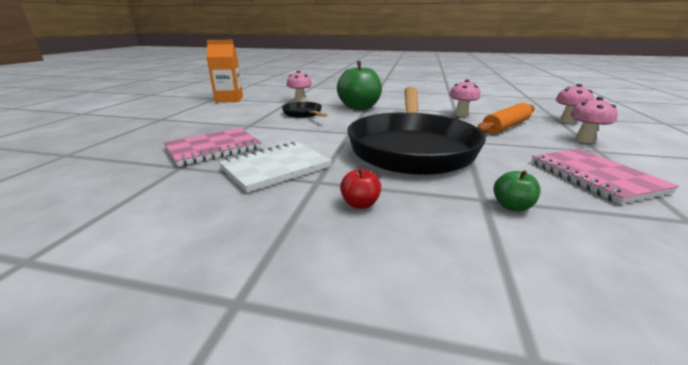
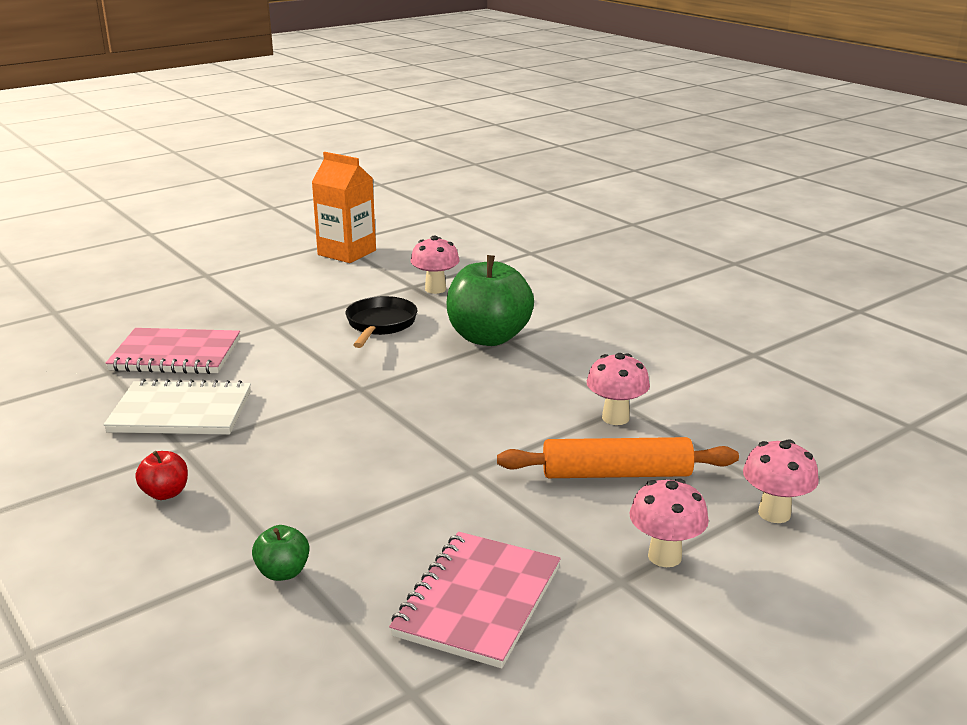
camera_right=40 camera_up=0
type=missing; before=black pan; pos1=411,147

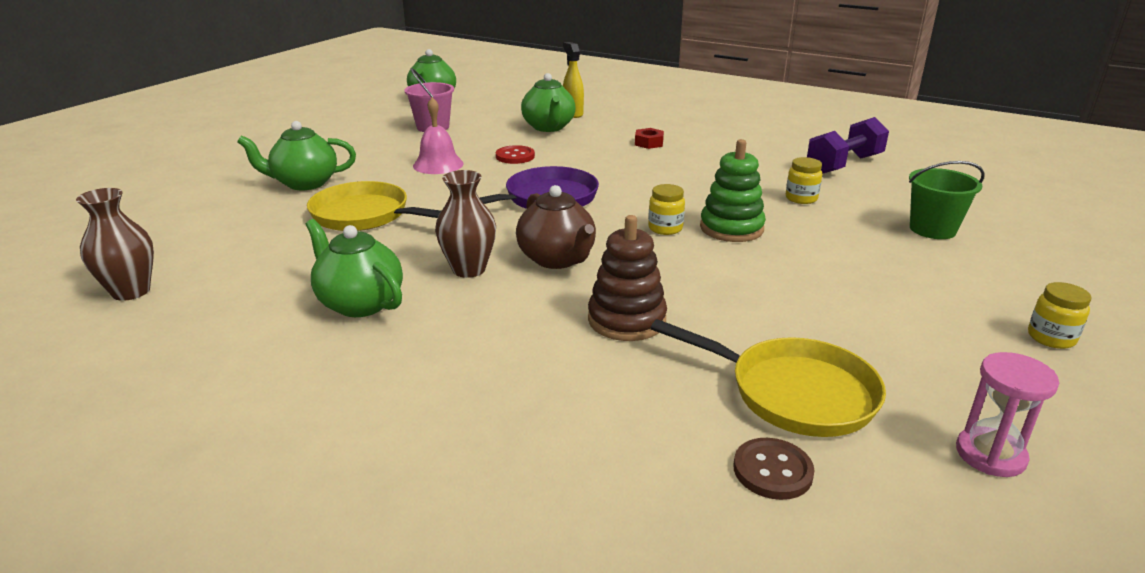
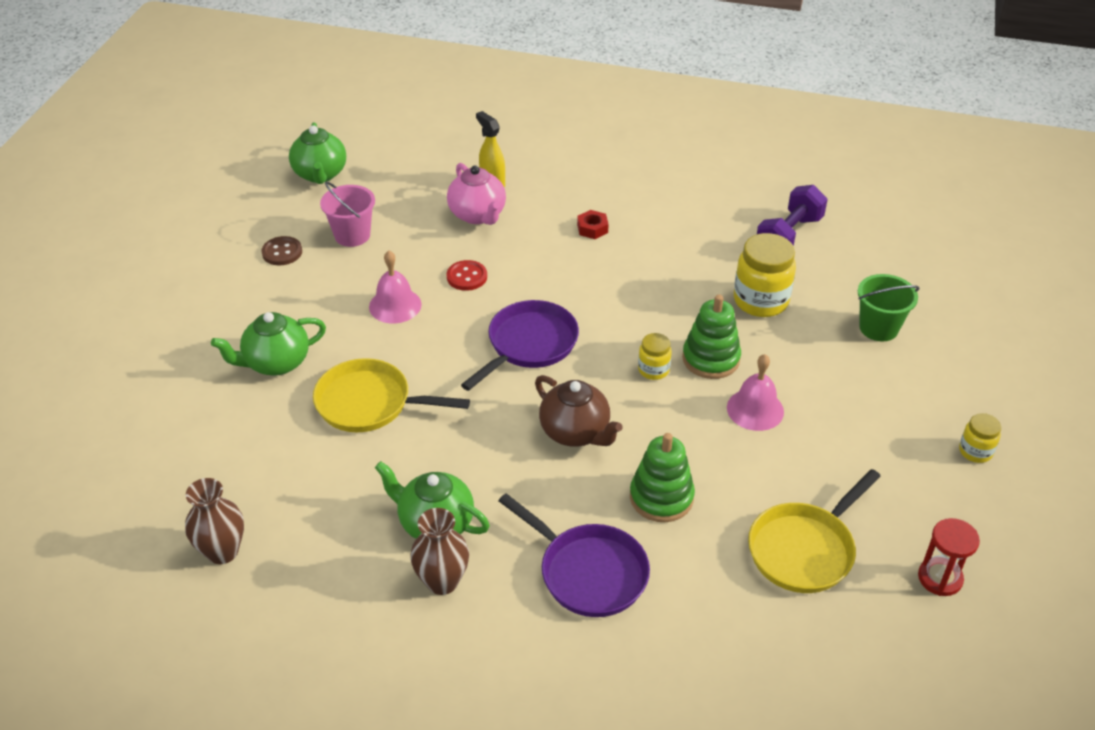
camera_right=-15 camera_up=15
type=relocated; before=brown button; pos1=772,471; pos2=282,252
type=relocated; before=brown vase; pos1=469,269; pos2=442,581
type=colour; before=green teapot; after=pink teapot; pos1=549,127; pos2=478,215
type=appeared; after=purple pan; pos2=588,572
type=colour; before=brown stacking toy; after=green stacking toy; pos1=626,320; pos2=661,497
type=appeared; after=pink bell; pos2=755,409
type=size; before=yellow jar; pos1=801,198; pos2=760,301; scale=1.86
type=spun; before=yellow pan; pos1=793,393; pos2=804,549; turn=120
type=colour; before=pink hourglass; after=red hourglass; pos1=990,455; pos2=940,578

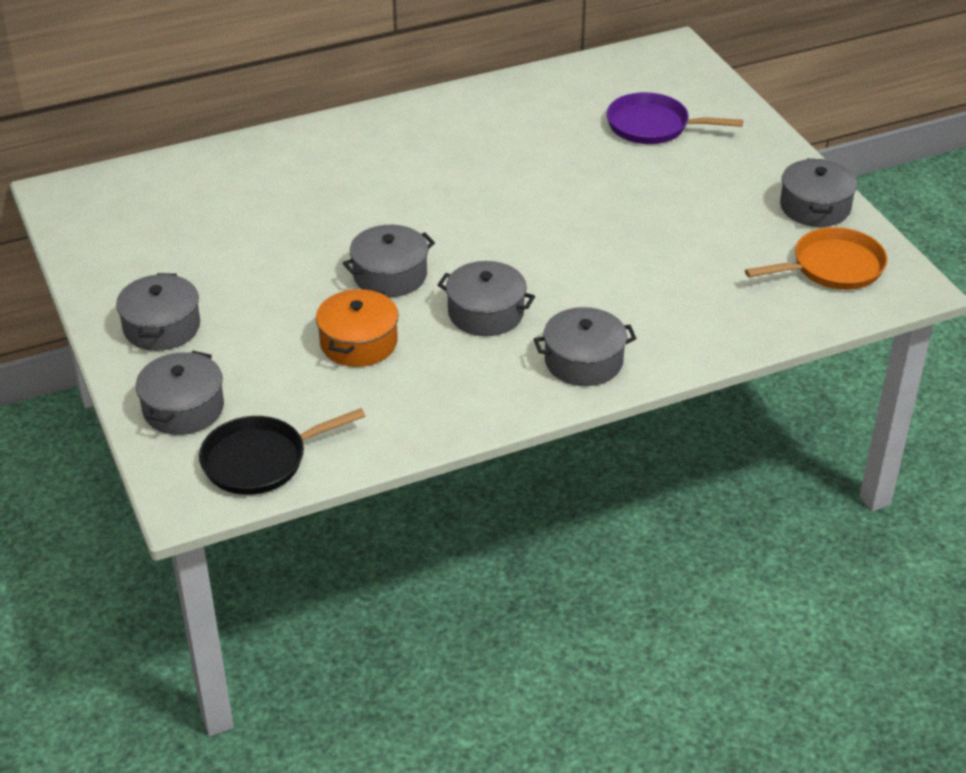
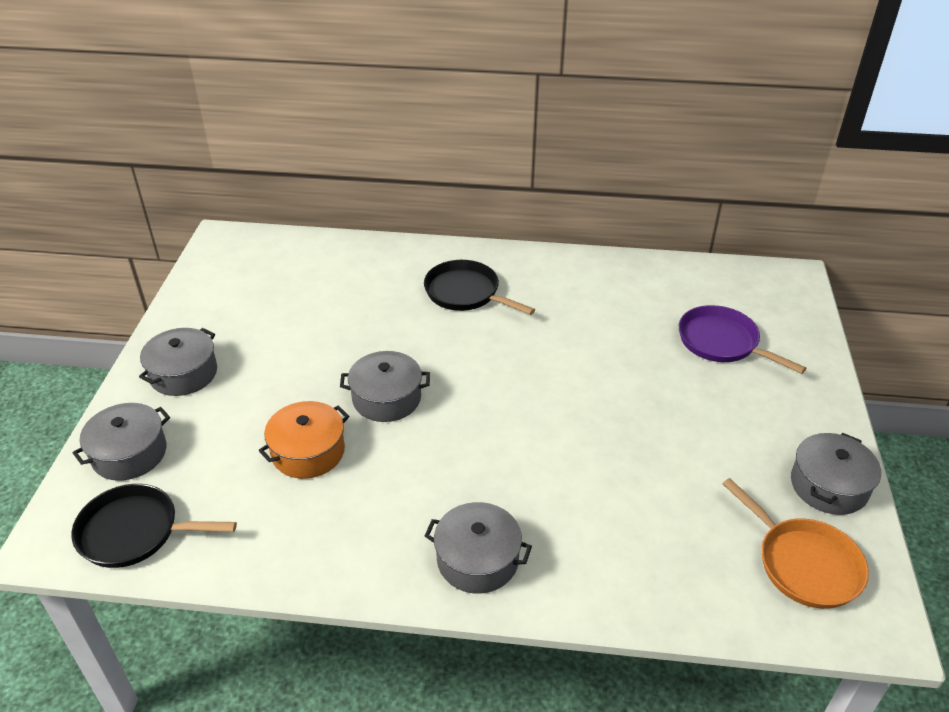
camera_right=30 camera_up=0
type=appeared; after=black pan; pos2=466,293
type=spun; before=orange pan; pos1=832,267; pos2=803,563; turn=45
type=missing; before=grey pot; pos1=486,313

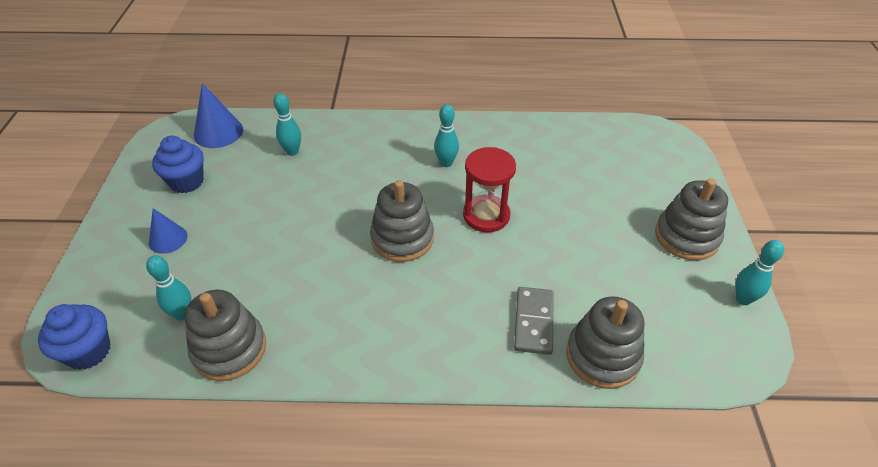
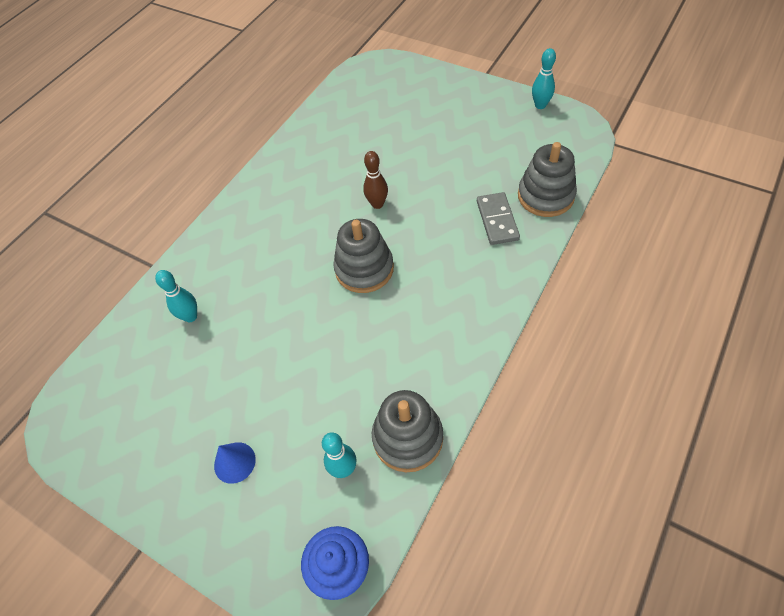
camera_right=-55 camera_up=10
type=exchanged; before=red hourglass; after=brown bowling pin; pos1=486,215; pos2=377,204
type=spun; before=grey domino; pos1=533,322; pos2=497,220; turn=45
type=missing; before=blue cupcake; pos1=186,182
type=missing; before=blue cone; pos1=218,132
type=missing; before=turquoise bowling pin; pos1=446,163
type=missing; before=grey stacking toy; pos1=686,237

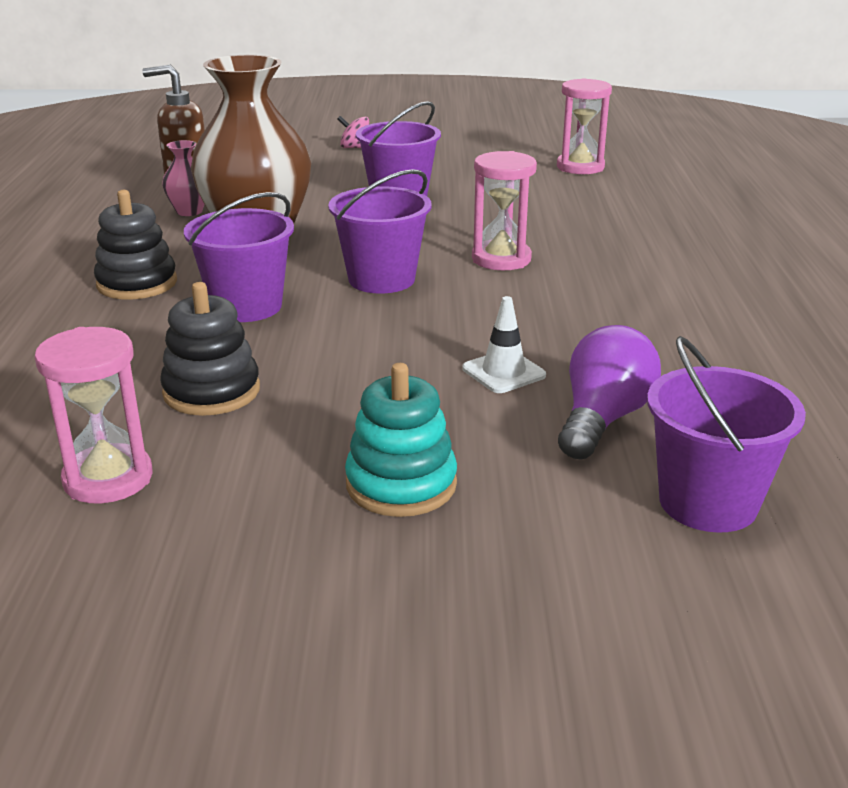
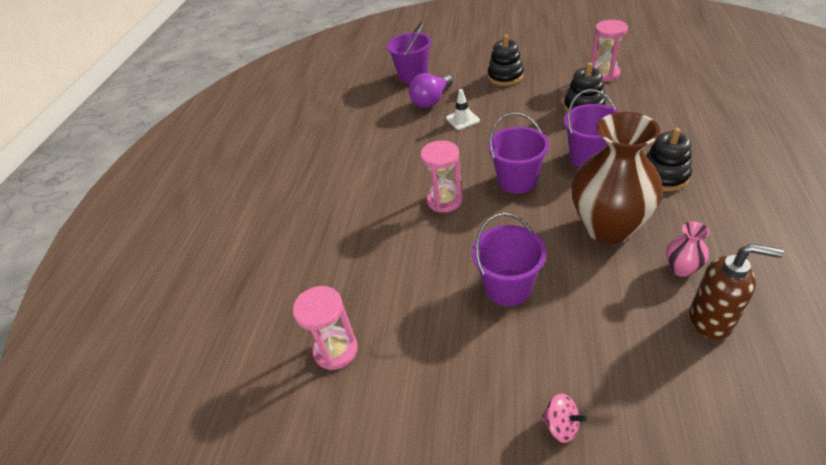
camera_right=-165 camera_up=15
type=colour; before=turquoise stacking toy; after=black stacking toy; pos1=401,484; pos2=505,76

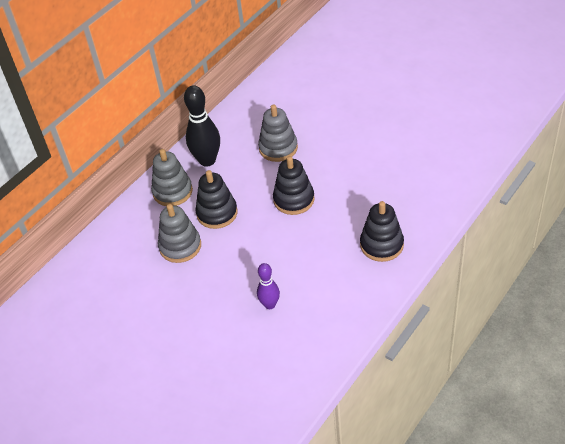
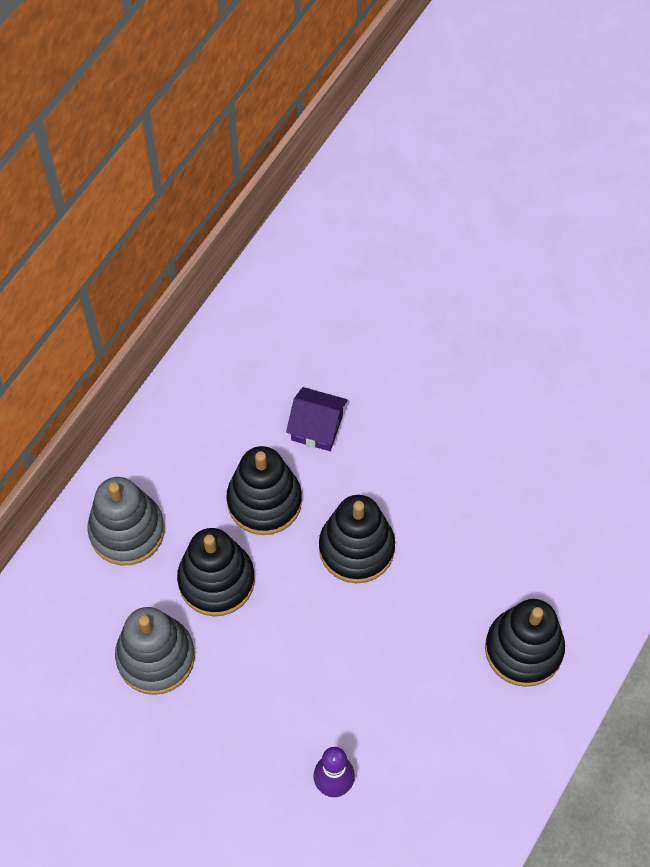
camera_right=-10 camera_up=15
type=appeared; after=black stacking toy; pos2=264,501
type=exchanged; before=grey stacking toy; after=purple house; pos1=278,148; pos2=317,428
type=missing; before=black bowling pin; pos1=207,160

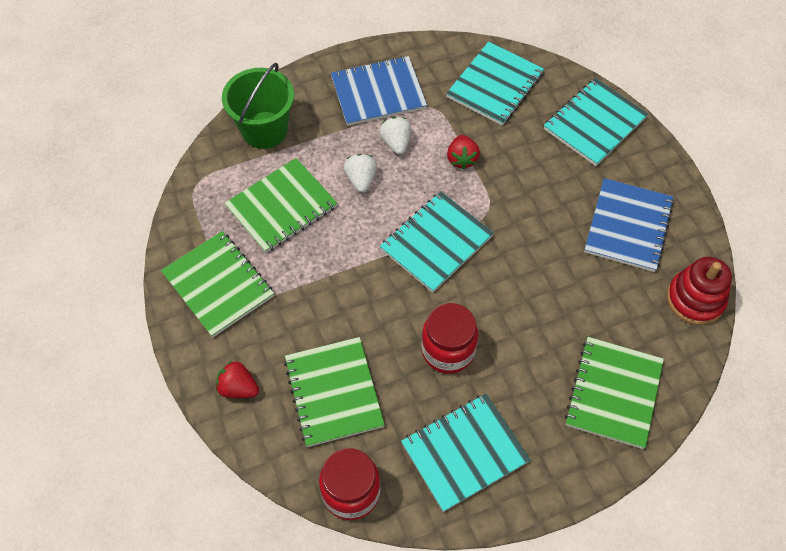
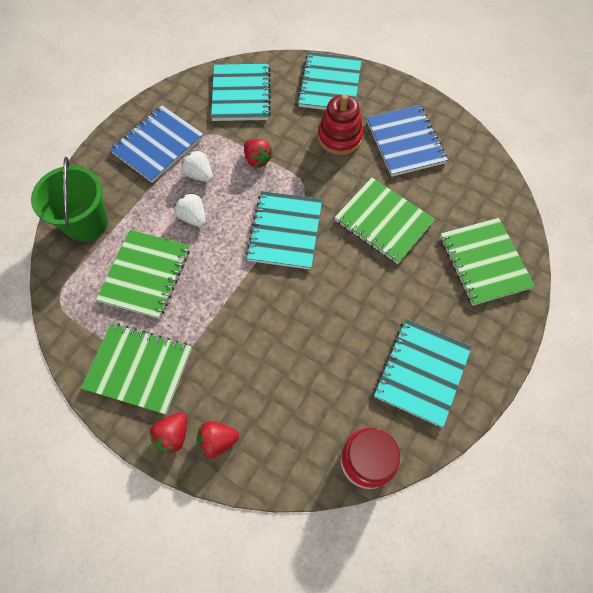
camera_right=-35 camera_up=5
type=appeared; after=red strawberry; pos2=173,435
type=relocated; before=red stacking toy; pos1=695,299; pos2=339,137
type=relocated; before=green notebook; pos1=334,392; pos2=383,221
type=missing; before=red jar; pos1=448,351

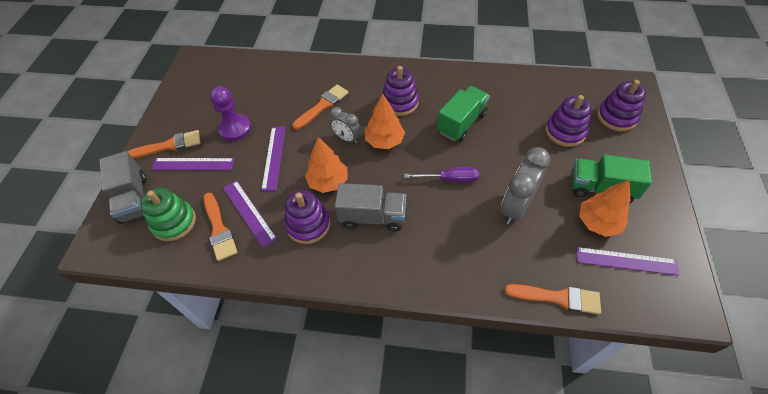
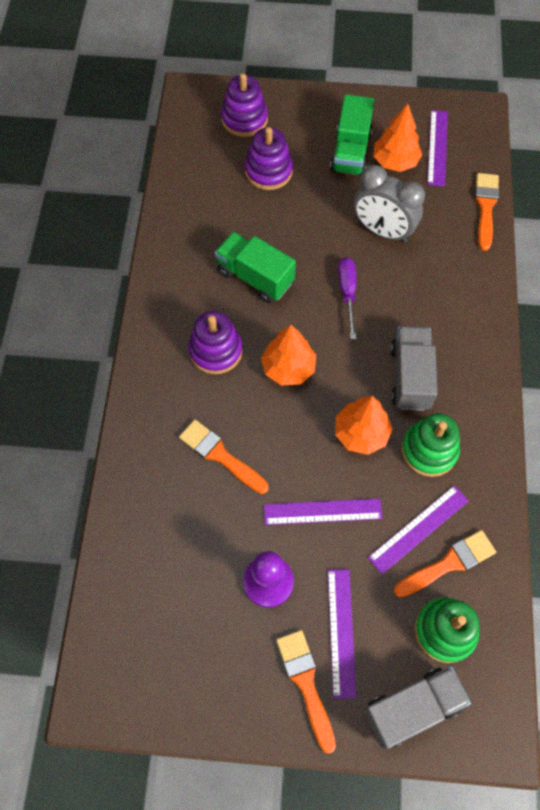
camera_right=-95 camera_up=10
type=colour; before=purple stacking toy; after=green stacking toy; pos1=308,224; pos2=429,450
type=missing; before=grey clock; pos1=347,138

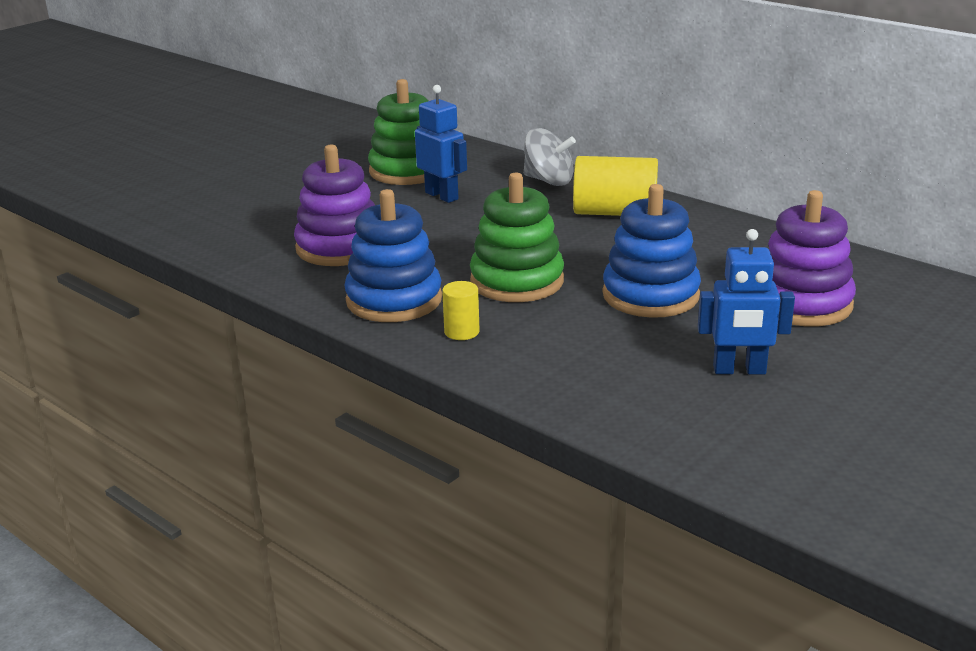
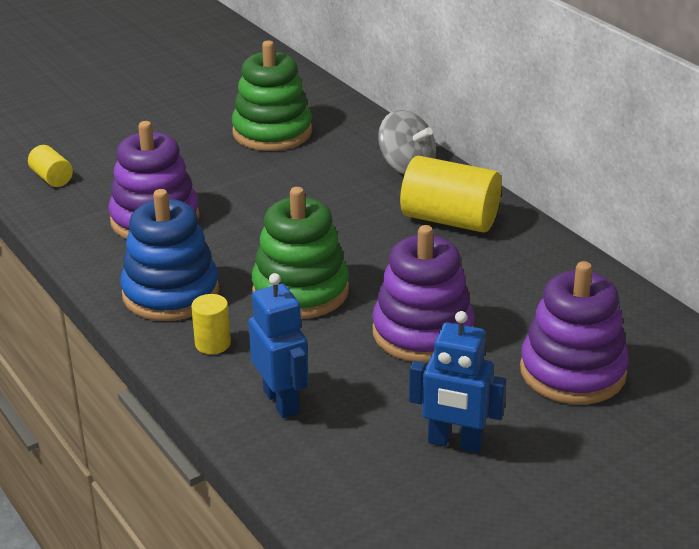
camera_right=15 camera_up=5
type=appeared; after=yellow cylinder; pos2=52,178
type=relocated; before=blue robot; pos1=442,196; pos2=281,401
type=colour; before=blue stacking toy; after=purple stacking toy; pos1=650,295; pos2=423,333

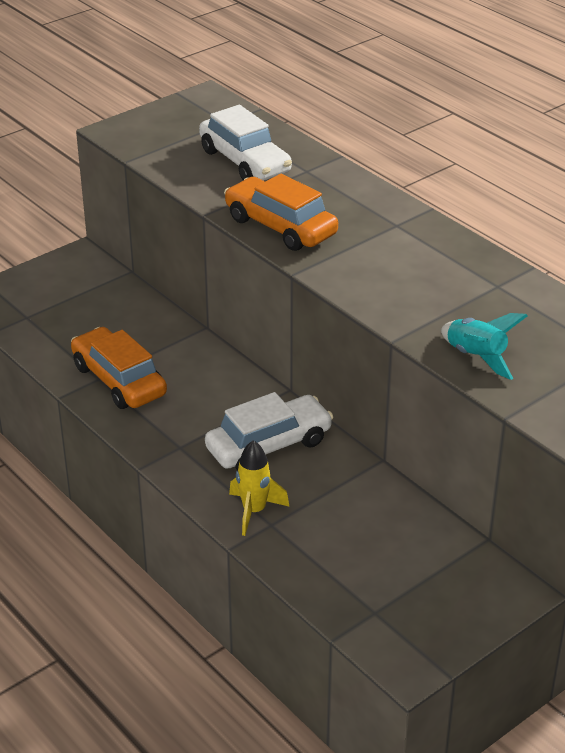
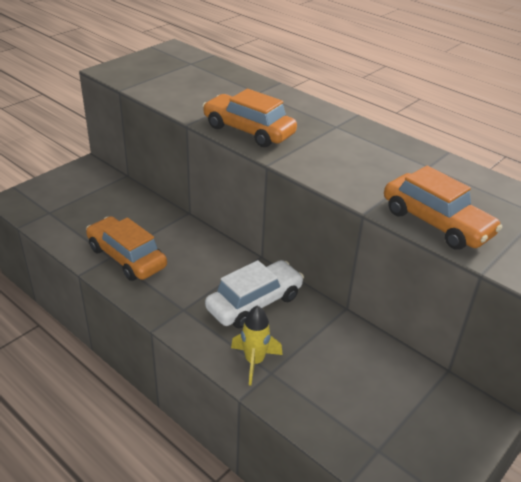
camera_right=-10 camera_up=0
type=exchanged; before=turquoise rocket; after=orange car; pos1=476,357; pos2=436,223
type=missing; before=white car; pos1=245,161

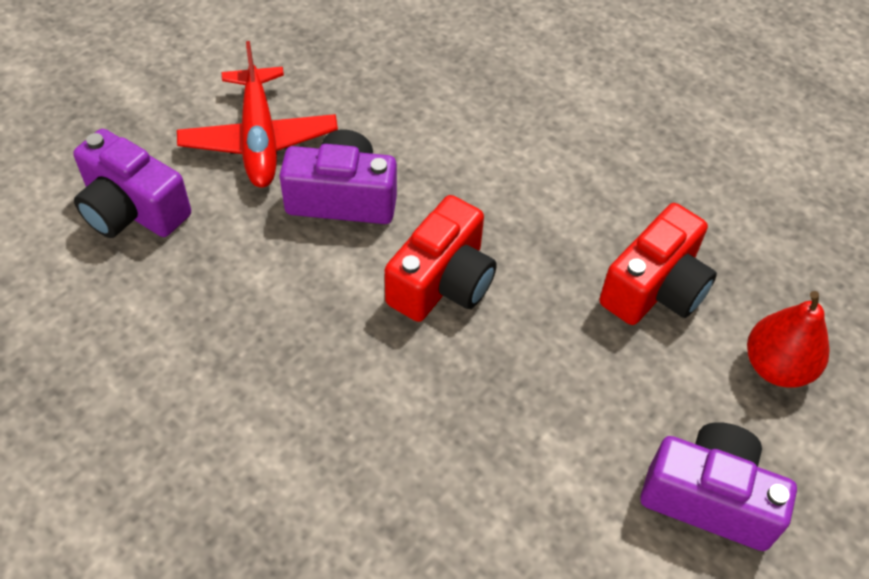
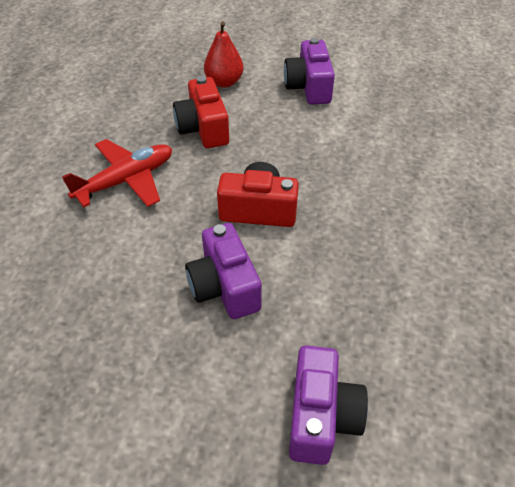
camera_right=-115 camera_up=-5
type=relocated; before=red plane; pos1=259,139; pos2=126,180
type=spun; before=red camera; pos1=655,288; pos2=203,128; turn=-120

